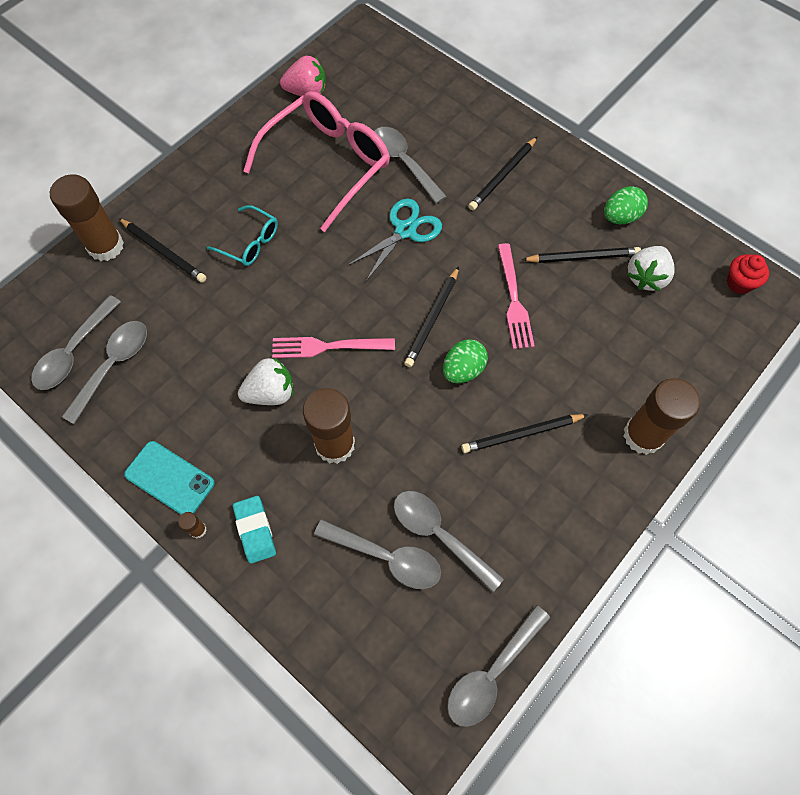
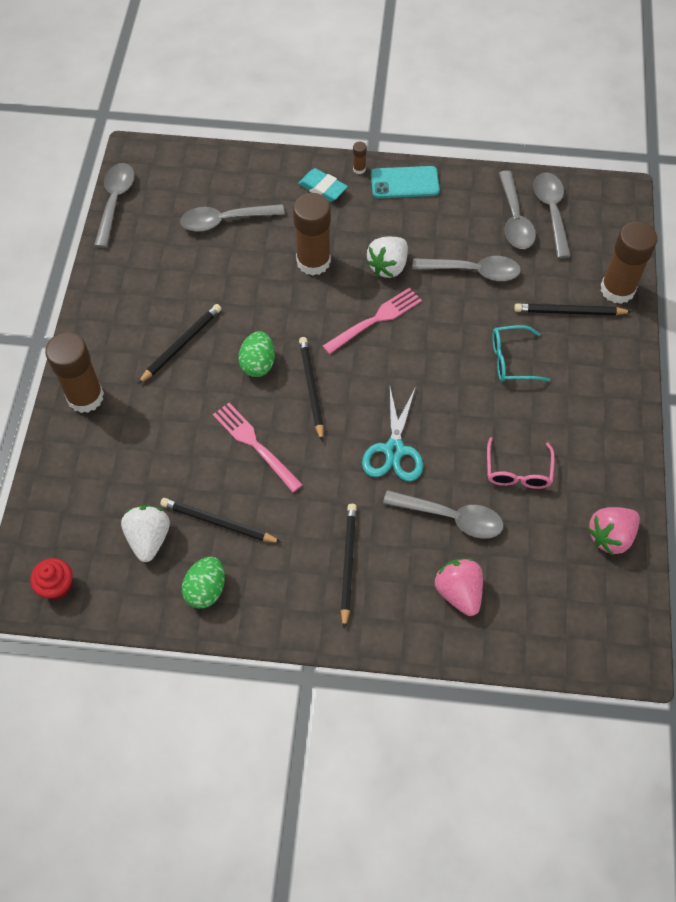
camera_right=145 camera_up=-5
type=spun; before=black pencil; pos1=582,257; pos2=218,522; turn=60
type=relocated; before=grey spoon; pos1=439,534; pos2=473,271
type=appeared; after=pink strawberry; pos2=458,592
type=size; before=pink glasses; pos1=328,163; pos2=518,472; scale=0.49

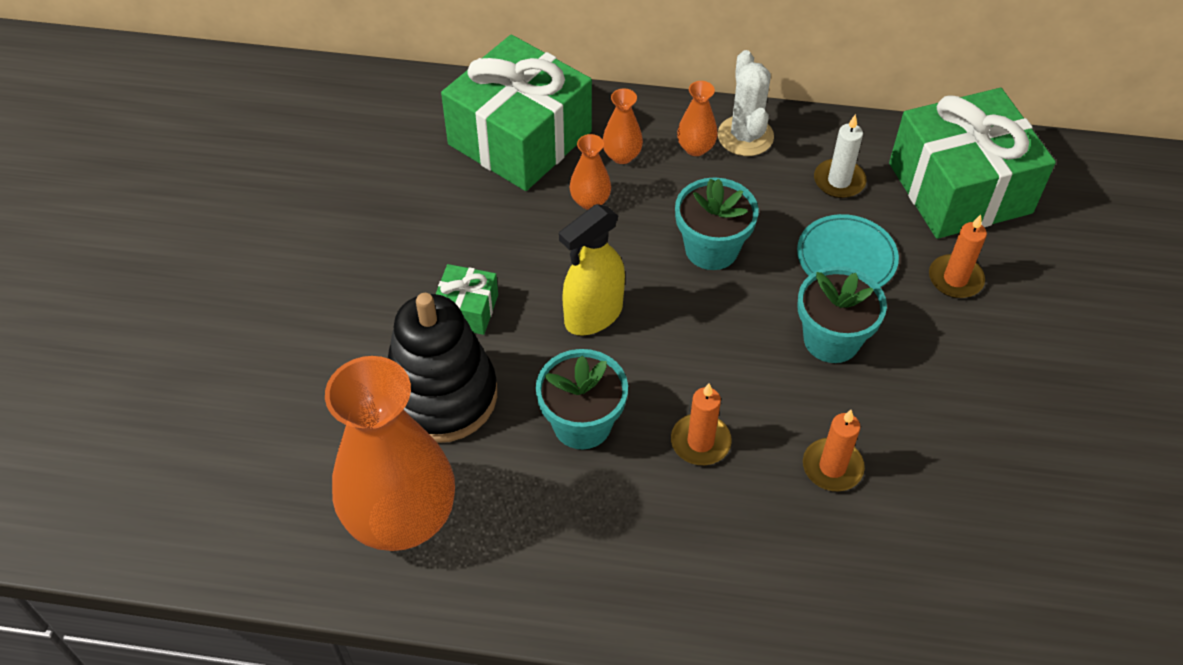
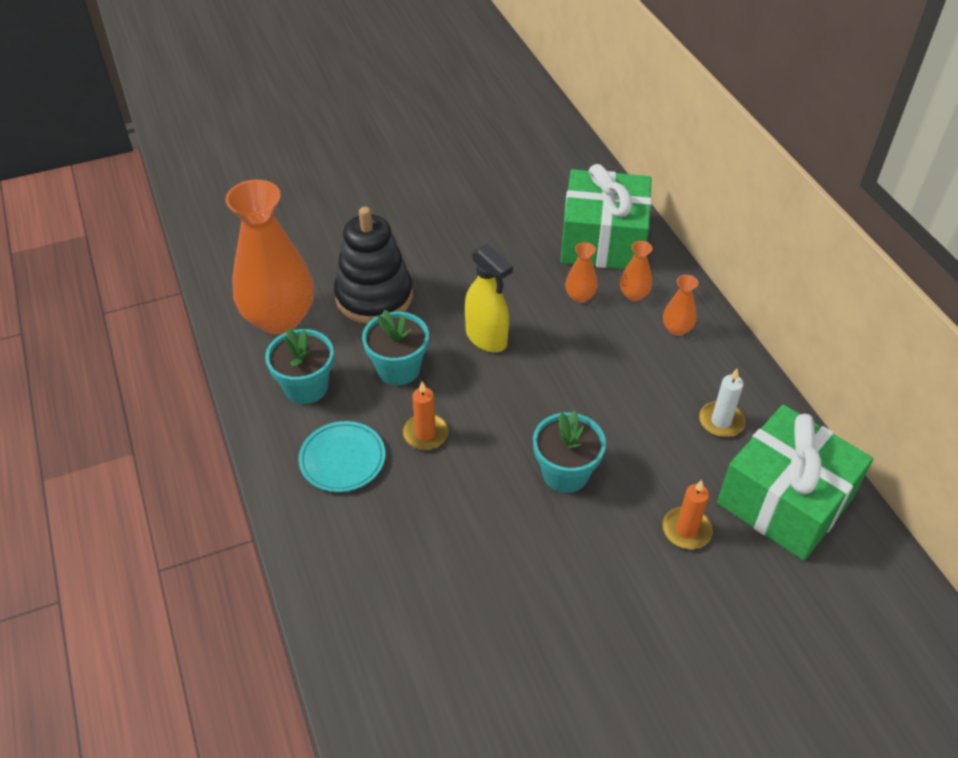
camera_right=60 camera_up=-5
type=relocated; before=turquoise flower pot; pos1=711,249; pos2=306,387
type=relocated; before=turquoise plate; pos1=846,257; pos2=342,459
type=spun; before=yellow spray bottle; pos1=593,315; pos2=486,338; turn=-150
type=missing; before=green gift; pos1=467,310
type=missing; before=white cactus; pos1=745,136
type=missing; before=orange candle; pos1=832,467

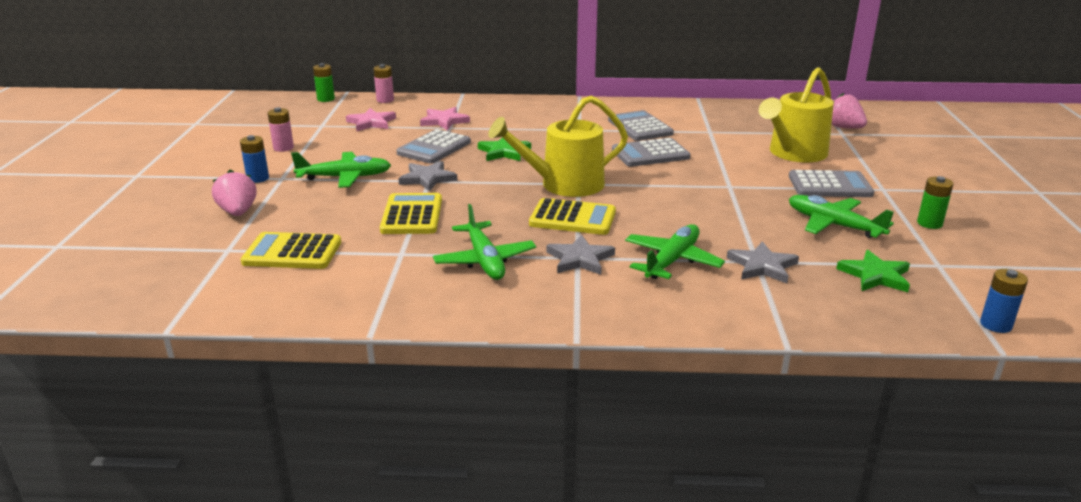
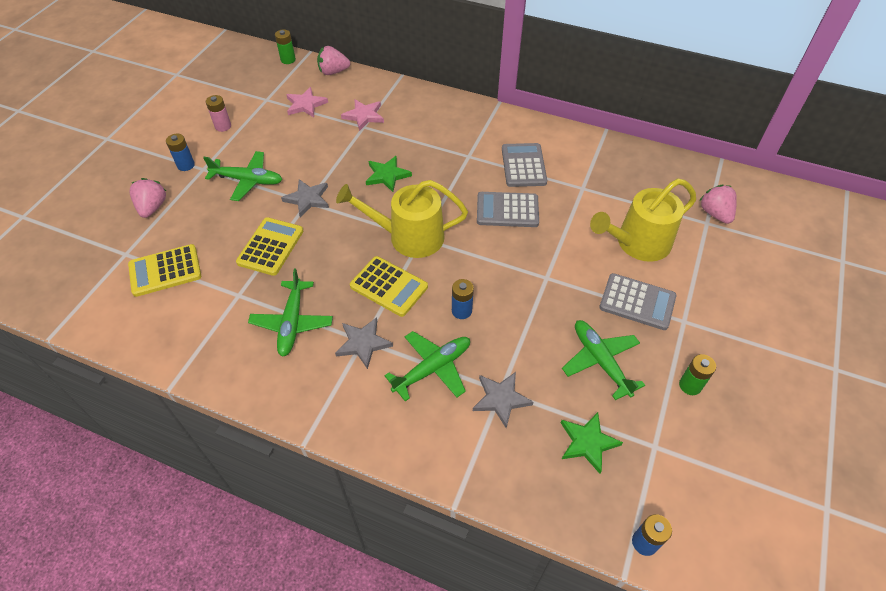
camera_right=20 camera_up=25
type=spun; before=yellow calculator; pos1=292,252; pos2=165,271; turn=-45
type=exchanged; before=pink battery; after=pink strawberry; pos1=385,100; pos2=333,72
type=appeared; after=blue battery; pos2=461,311
type=missing; before=grey calculator; pos1=434,148

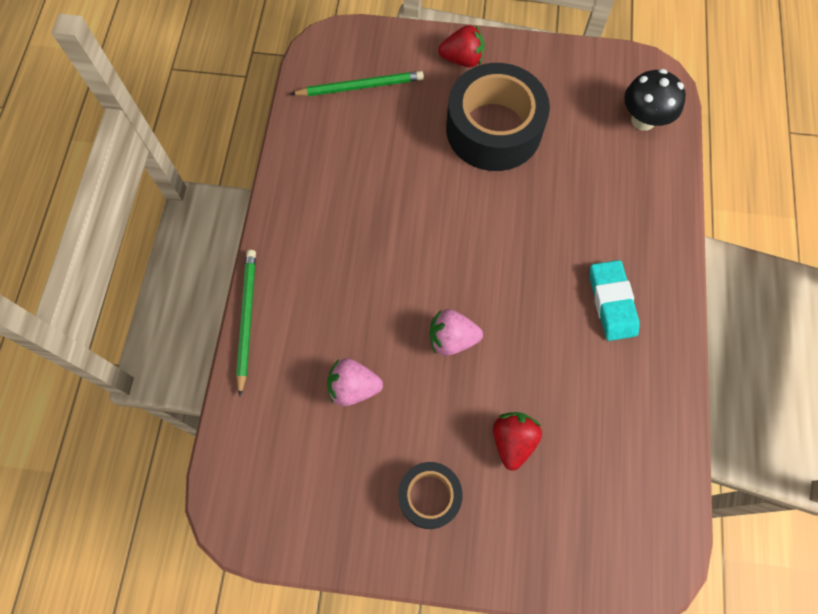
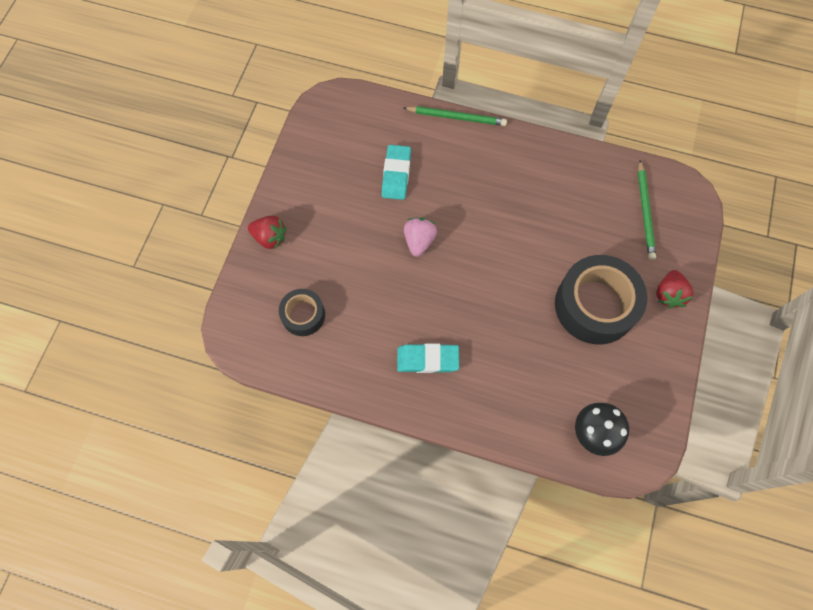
camera_right=100 camera_up=0
type=relocated; before=red strawberry; pos1=513,441; pos2=270,237
type=relocated; before=black tape; pos1=429,496; pos2=303,315
type=exchanged; before=pink strawberry; after=turquoise eraser; pos1=353,387; pos2=396,174

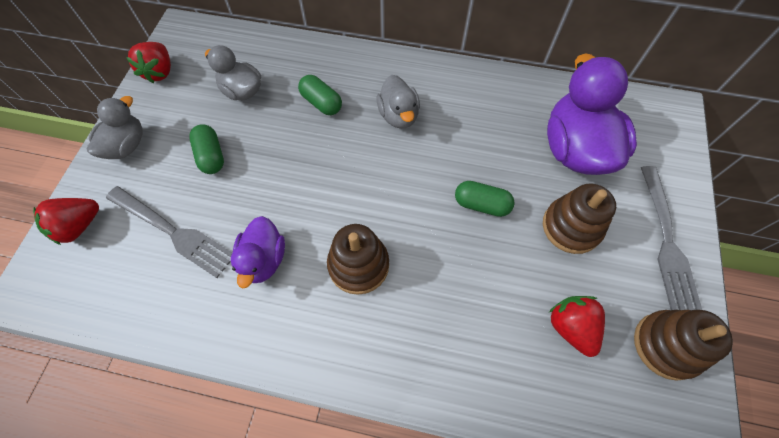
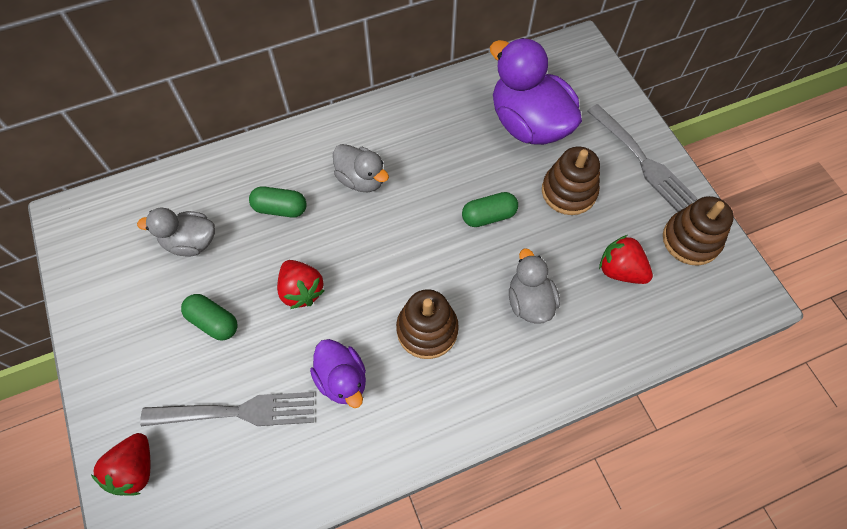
camera_right=-35 camera_up=0
type=relocated; before=red strawberry; pos1=159,72; pos2=301,290
type=relocated; before=grey duck; pos1=126,146; pos2=529,301

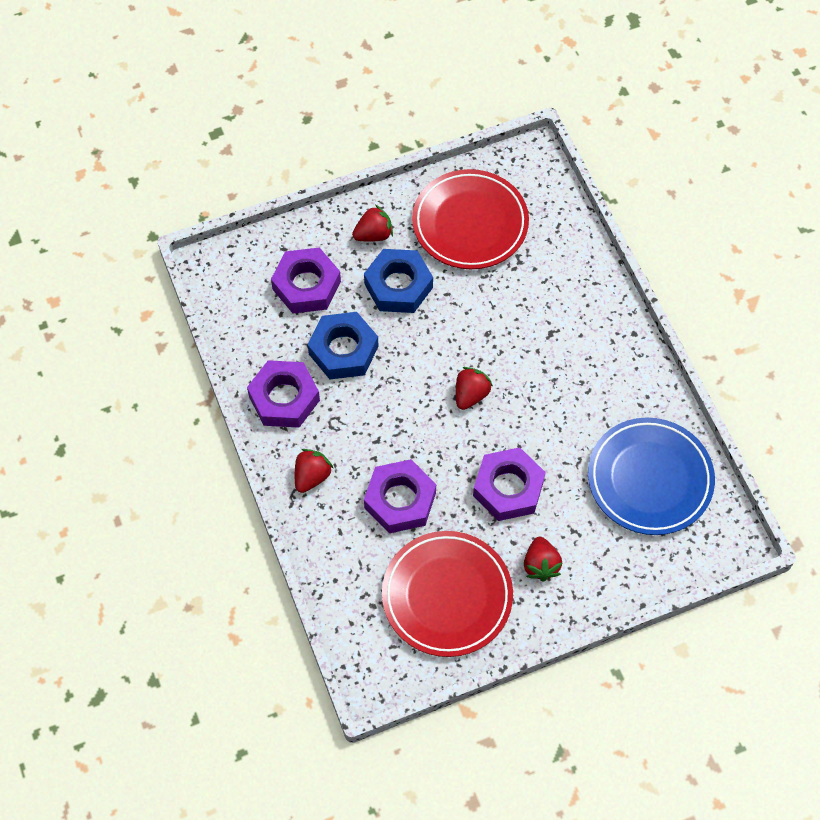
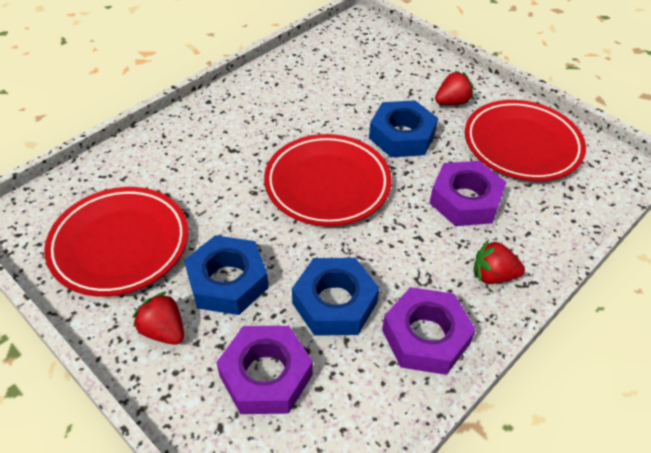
camera_right=-115 camera_up=-15
type=exchanged; before=red strawberry; after=red plate; pos1=471,394; pos2=327,184
type=colour; before=purple nut; after=blue nut; pos1=508,488; pos2=402,136
type=missing; before=blue plate; pos1=649,479

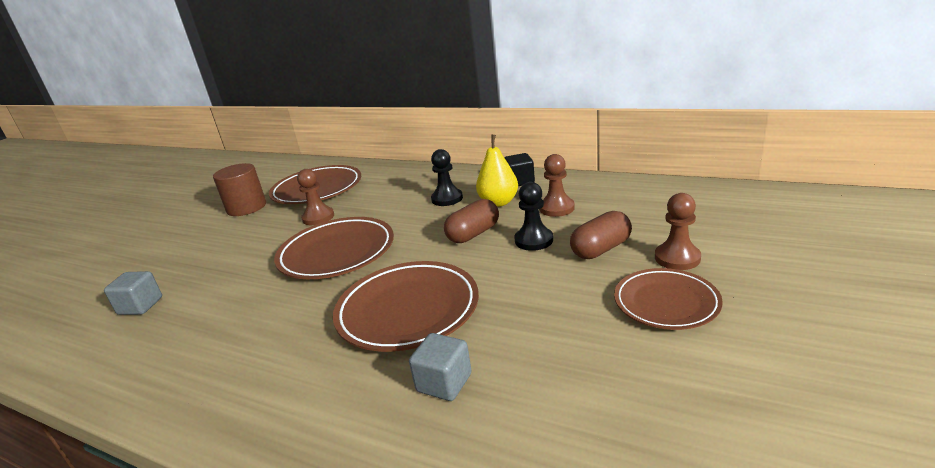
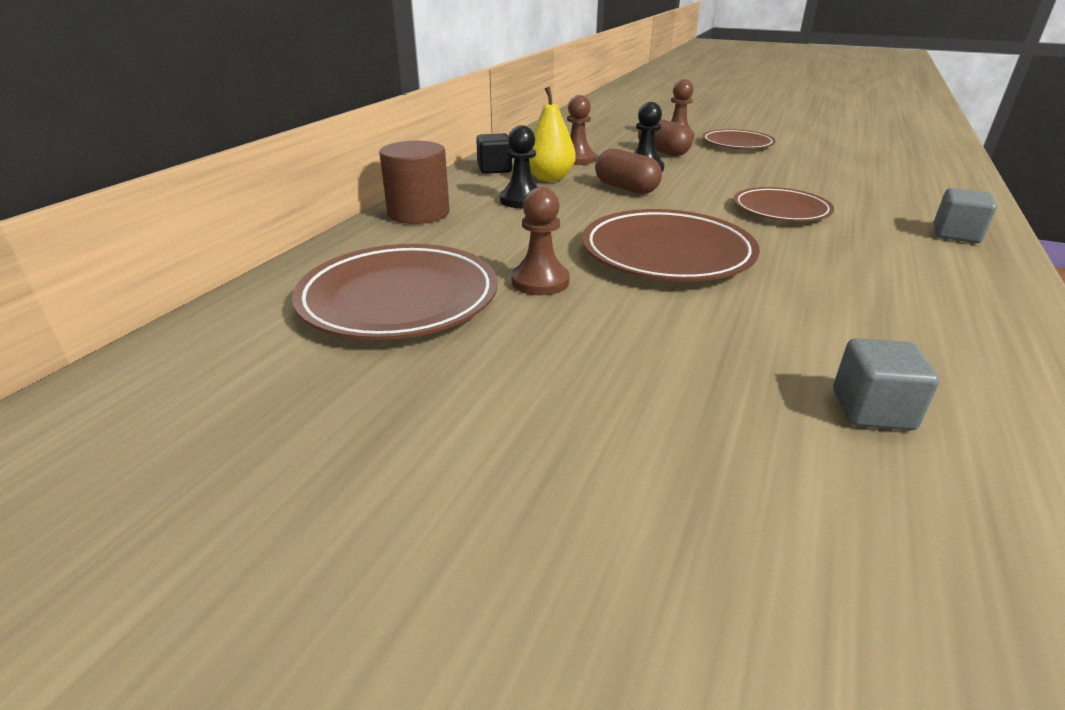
camera_right=-95 camera_up=5
type=relocated; before=brown cylinder; pos1=246,207; pos2=418,213
type=size; before=brown plate; pos1=408,310; pos2=781,210; scale=0.64
type=relocated; before=grey cube; pos1=444,383; pos2=955,234

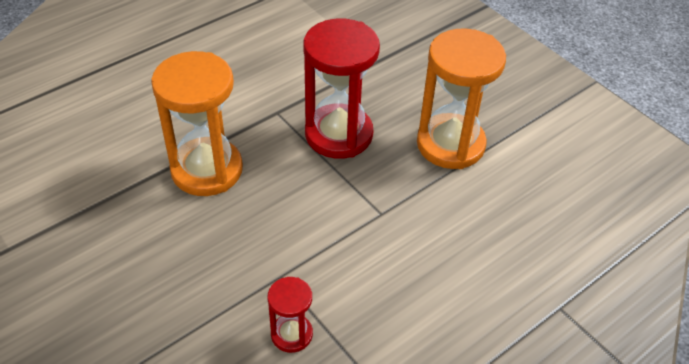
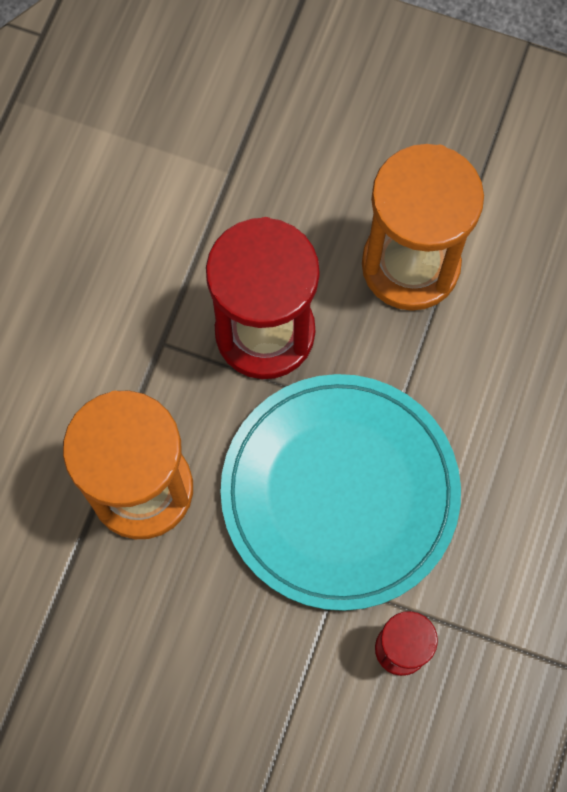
camera_right=-30 camera_up=25
type=appeared; after=turquoise plate; pos2=340,493

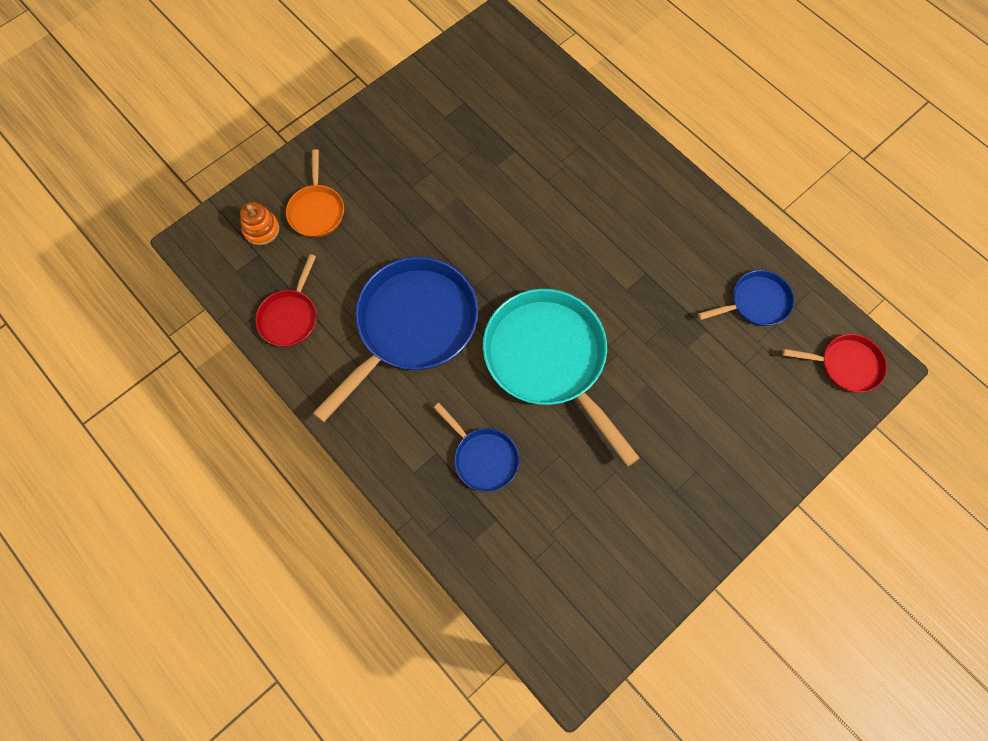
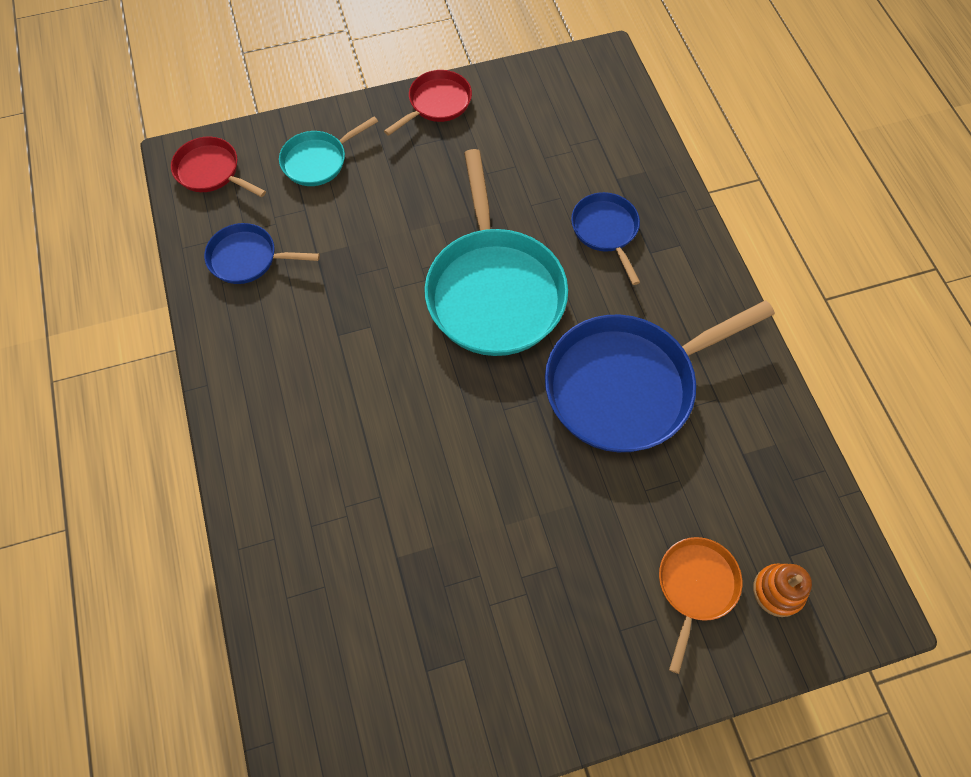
camera_right=-155 camera_up=-5
type=appeared; after=turquoise pan; pos2=318,160
type=relocated; before=red pan; pos1=290,316; pos2=436,104

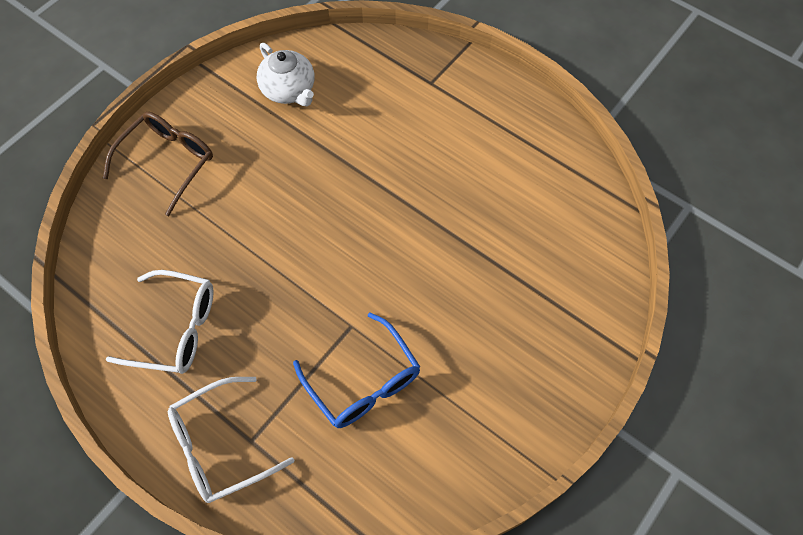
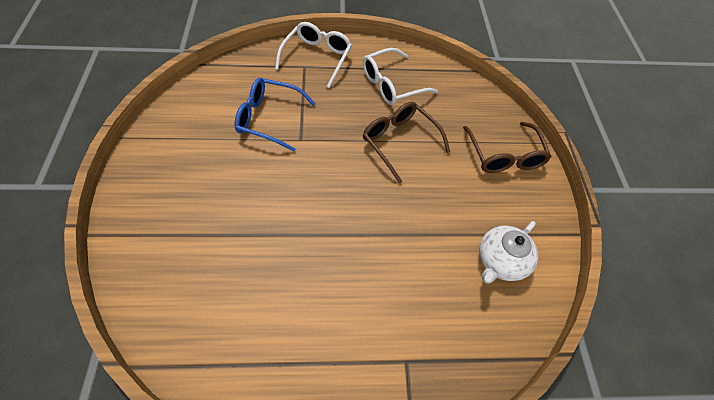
camera_right=135 camera_up=-5
type=appeared; after=brown glasses; pos2=399,142
type=spun; before=white teapot; pos1=289,90; pos2=500,261; turn=-60

